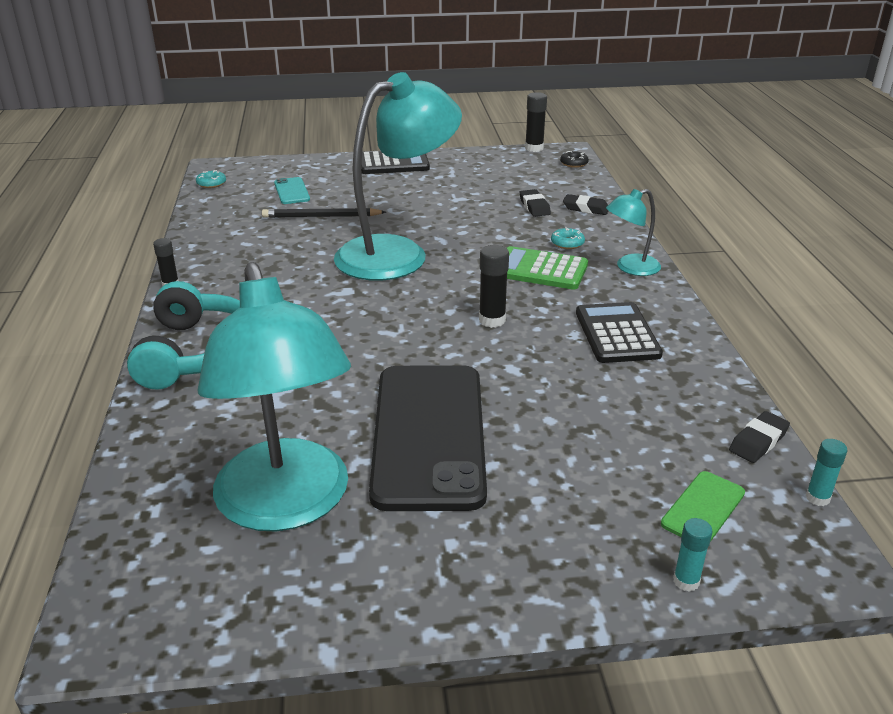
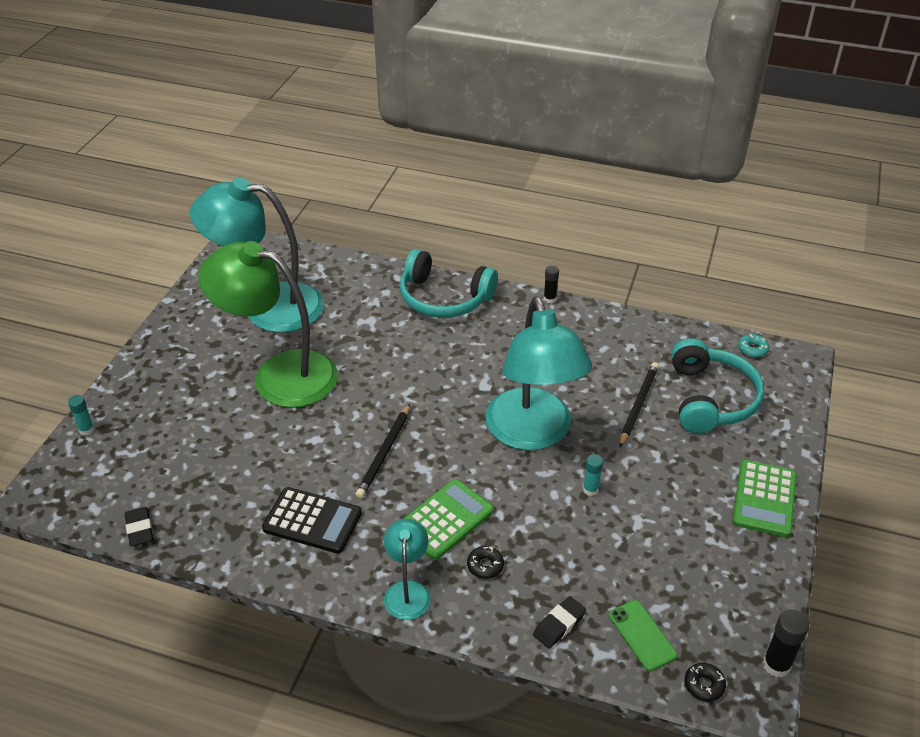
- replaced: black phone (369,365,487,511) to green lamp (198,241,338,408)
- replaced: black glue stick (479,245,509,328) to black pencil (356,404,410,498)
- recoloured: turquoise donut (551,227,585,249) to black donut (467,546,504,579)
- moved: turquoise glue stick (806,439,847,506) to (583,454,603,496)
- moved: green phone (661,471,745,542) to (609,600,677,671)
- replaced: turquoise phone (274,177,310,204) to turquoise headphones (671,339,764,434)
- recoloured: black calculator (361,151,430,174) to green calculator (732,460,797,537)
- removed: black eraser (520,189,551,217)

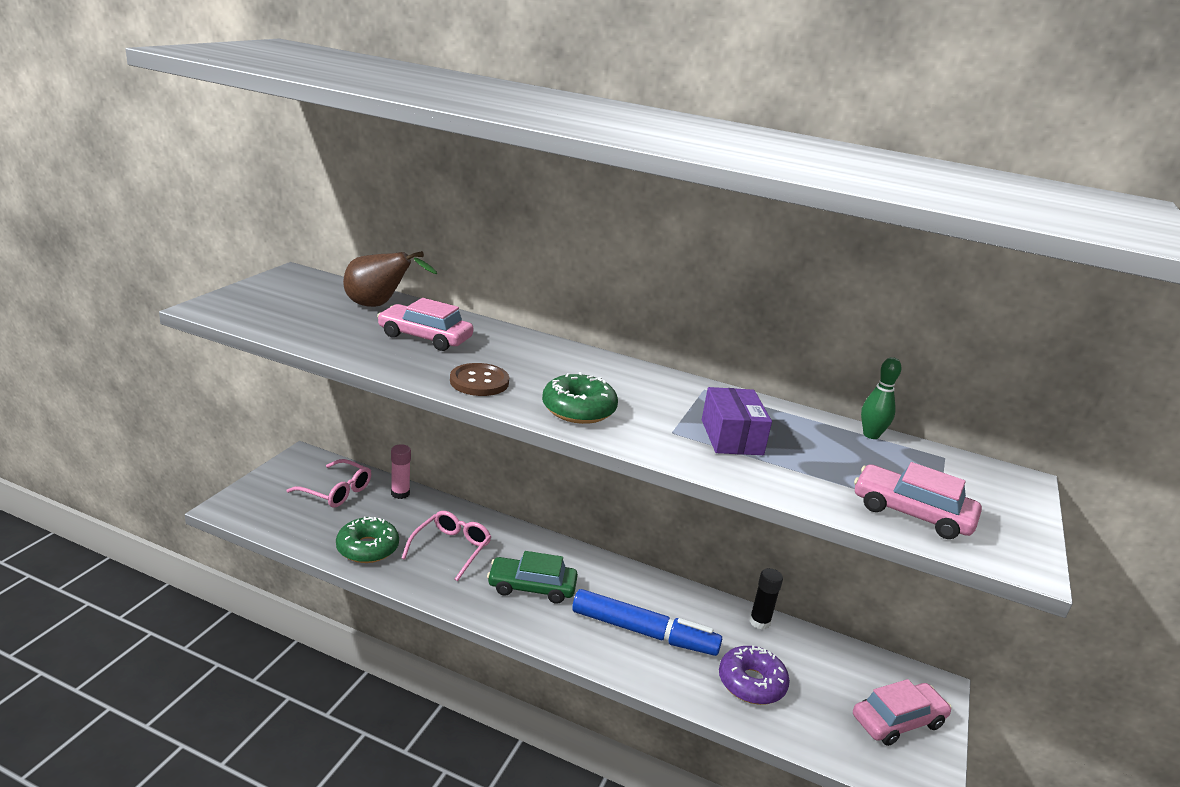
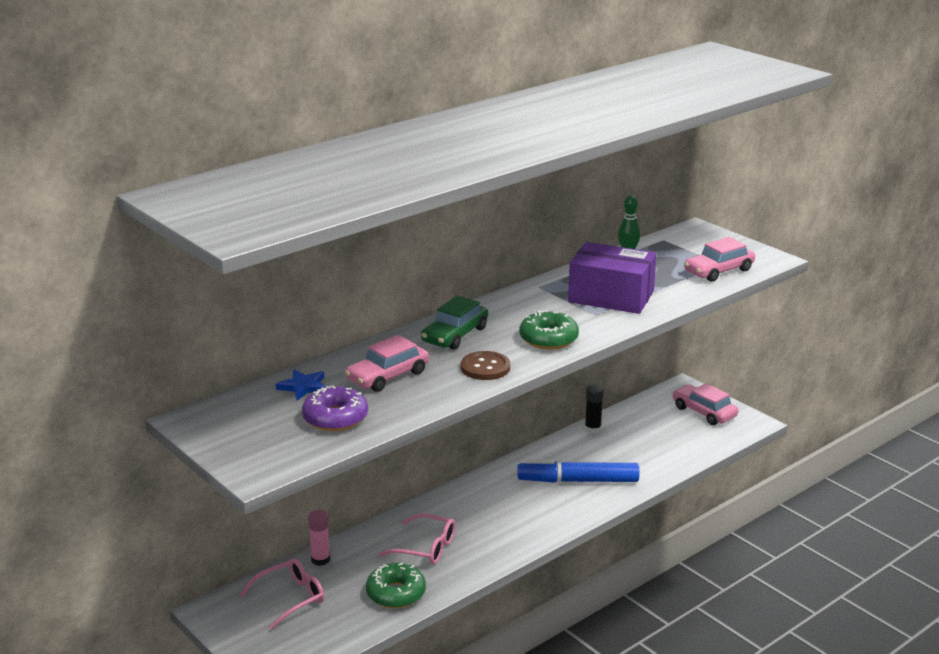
- replaced: brown pear (343,251,437,307) to blue star (276,370,326,401)
- moved: purple donut (719,645,790,705) to (302,385,368,431)
- turned: pink glasses (401,511,491,581) = (379,513,456,564) 150 degrees clockwise
- moved: green car (487,551,578,604) to (421,296,488,350)
- turned: blue marker (572,589,722,656) = (517,459,640,483) 135 degrees counterclockwise
- resized: purple box (702,387,772,455) = (568,242,657,314) x1.55
- turned: pink car (853,679,951,746) = (672,383,738,425) 45 degrees counterclockwise

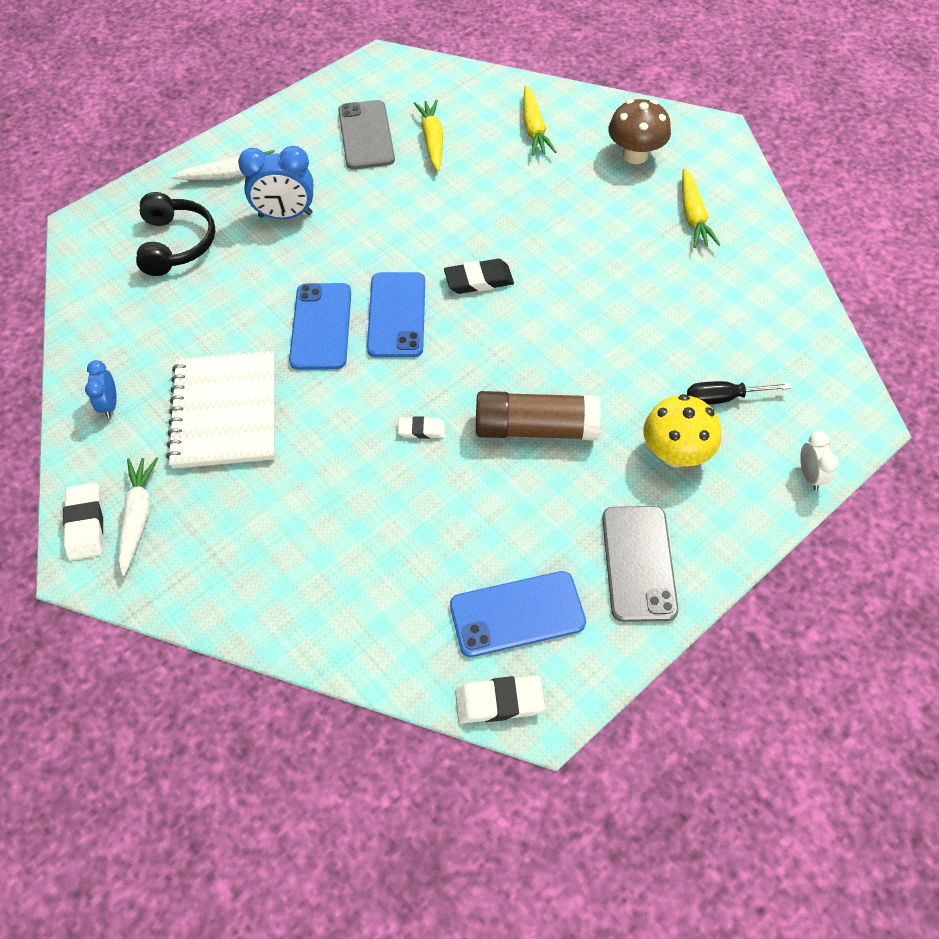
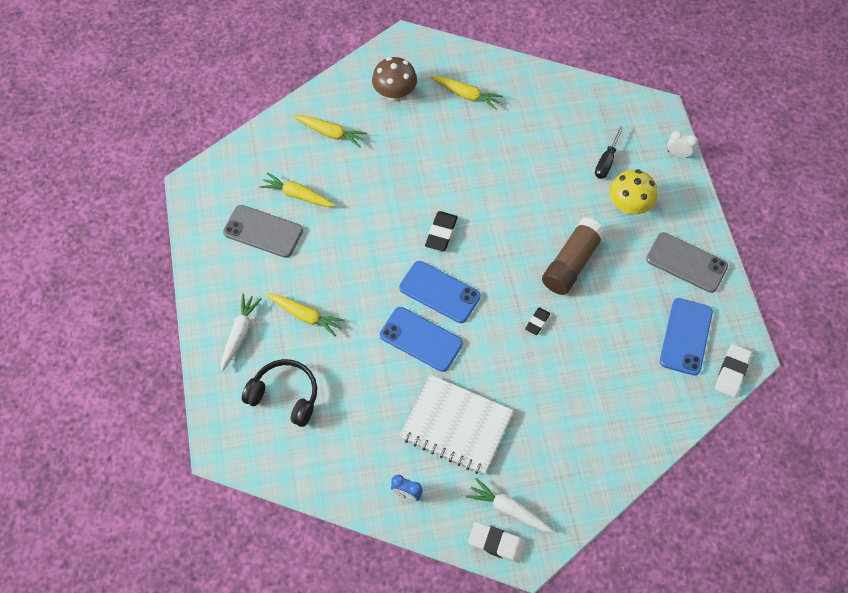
- replaced: blue clock (238,146,313,219) to yellow carrot (266,294,345,337)
- recoloured: white eraser (398,417,445,439) to black eraser (525,307,550,335)

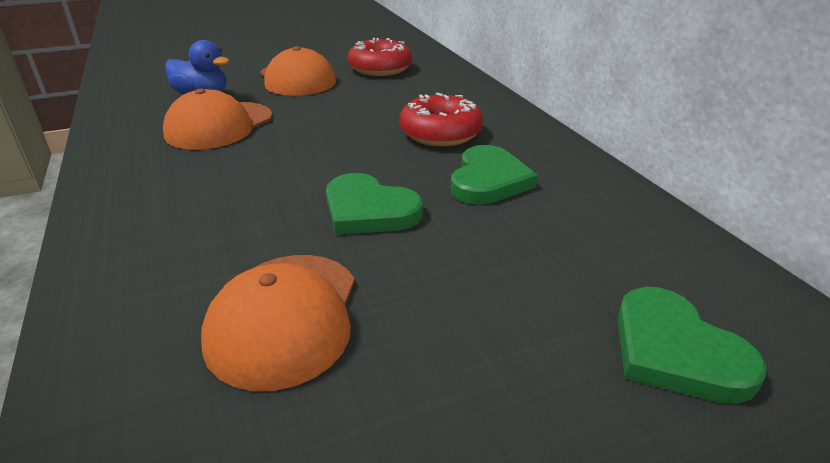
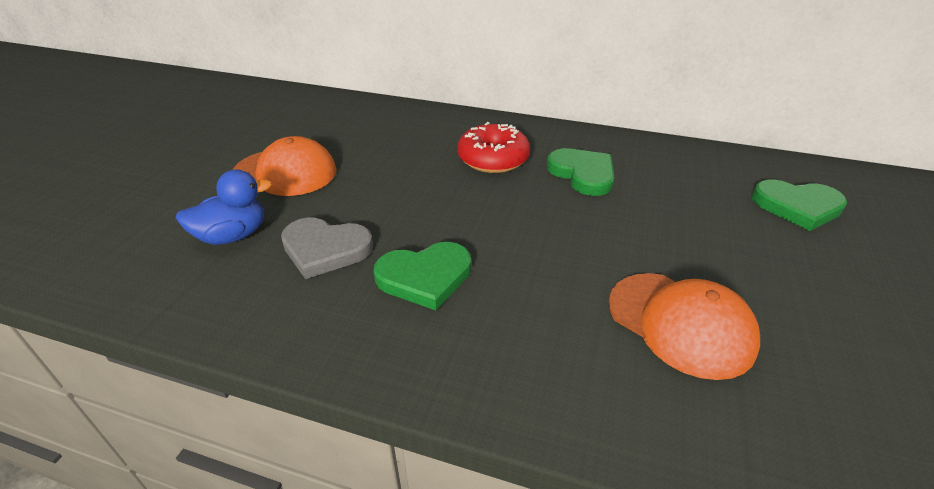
- replaced: orange cap (163,89,272,150) to grey heart (281,218,373,279)
- moved: green heart (326,173,423,235) to (374,242,471,310)
- removed: red donut (347,38,412,76)

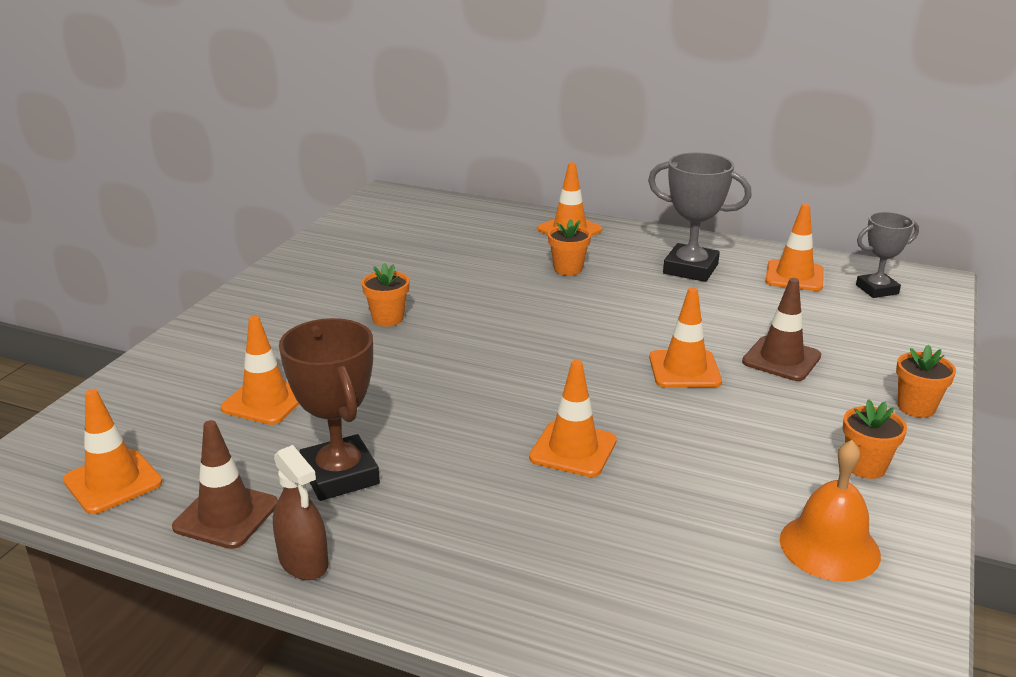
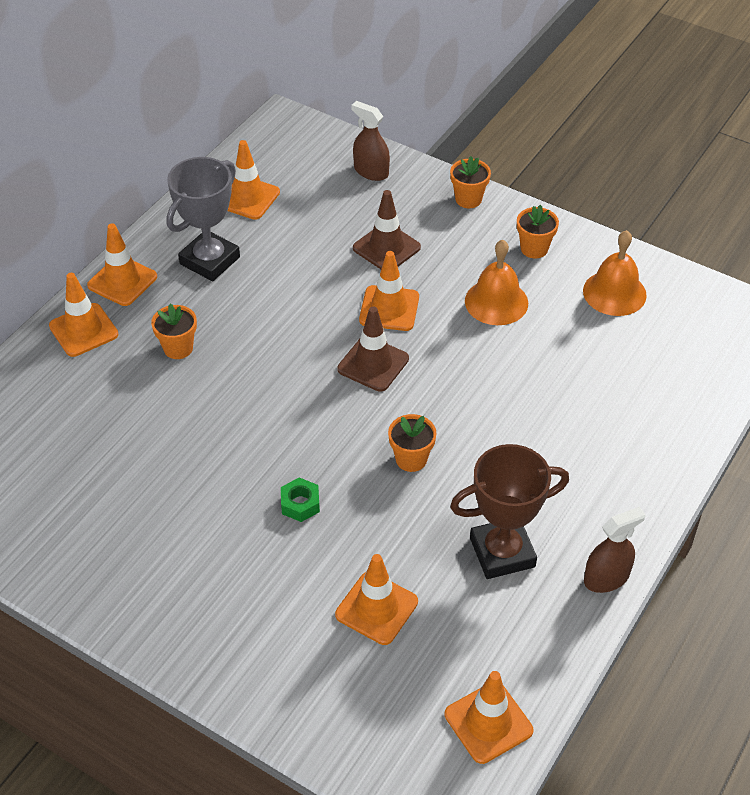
- moved: orange traffic cone (529,360,617,477) to (87,223,157,306)
- added: green nut (281,478,320,522)
- moved: brown traffic cone (172,420,278,549) to (337,307,409,392)
- added: brown spray bottle (351,101,390,181)
- moved: orange flower pot (362,263,409,326) to (388,414,437,472)
- added: orange bell (465,239,528,325)
- removed: grey trophy (856,212,919,298)

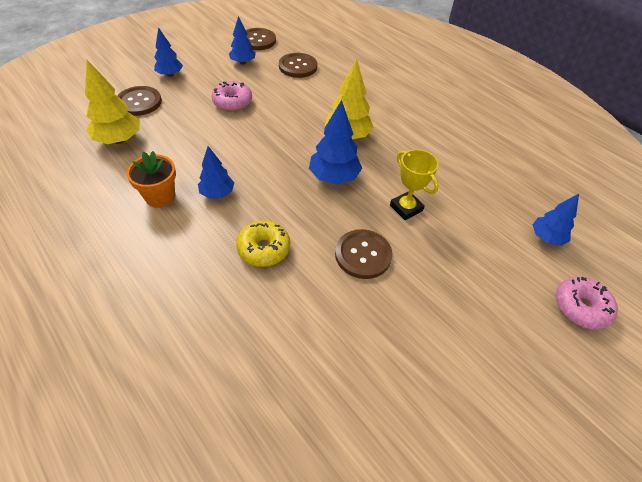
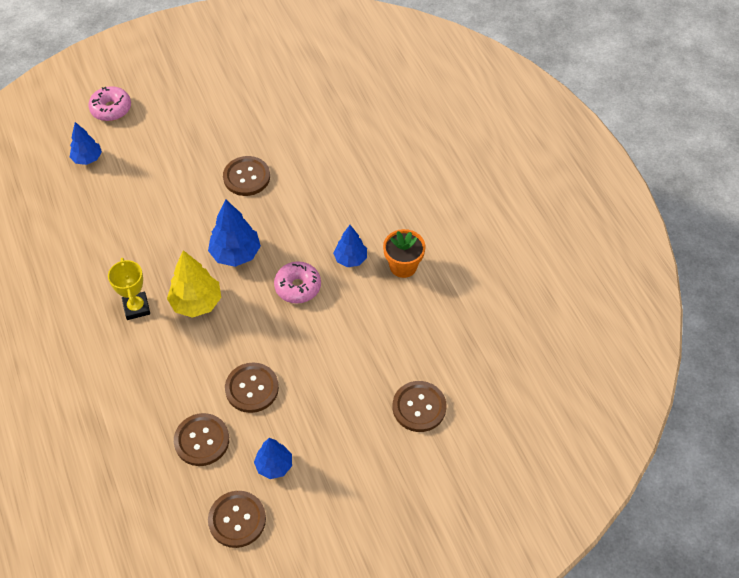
- moved: yellow trophy (390,149,439,220) to (108,258,150,320)
- added: brown button (225,362,279,413)
- moved: pink donut (211,81,252,111) to (274,261,321,303)
- removed: yellow tree (85,60,140,144)
- removed: blue tree (154,27,183,77)
- removed: yellow donut (236,220,290,267)

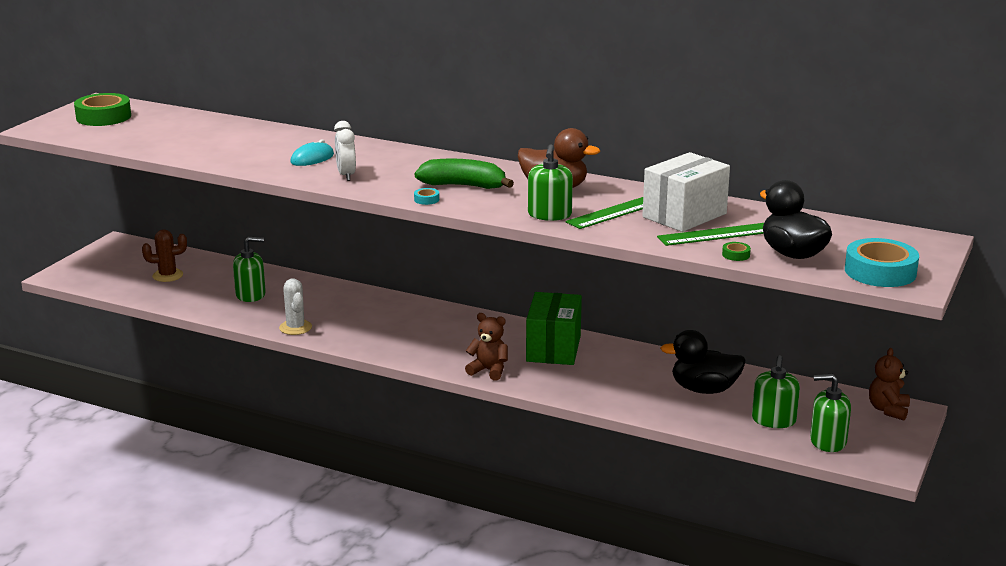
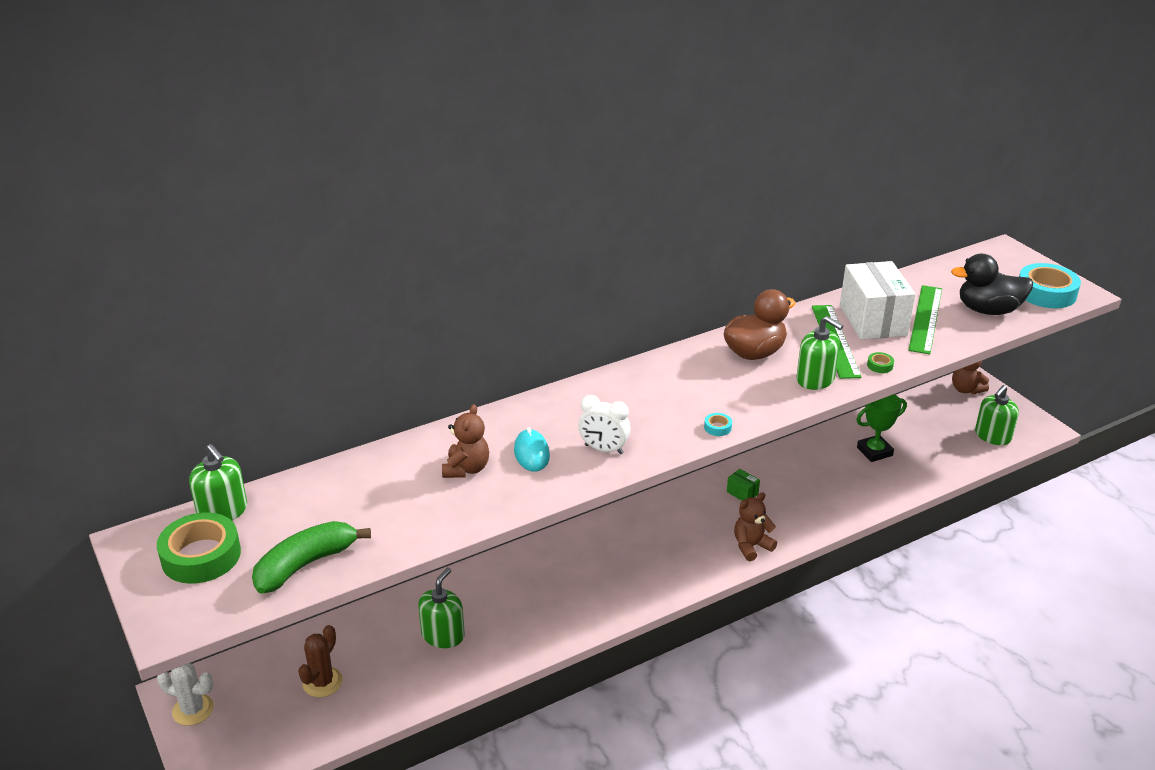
- moved: white cactus (279,278,312,335) to (157,663,214,726)
- moved: green soap dispenser (752,355,800,428) to (189,444,247,521)
- moved: green banana (415,159,514,189) to (252,521,371,594)
- added: brown teddy bear (442,404,489,478)
- resized: green box (526,292,582,365) = (727,469,760,501) x0.41
- replaced: black duck (660,330,746,394) to green trophy (856,394,907,462)
- moved: green tape (722,242,751,261) to (867,352,894,373)

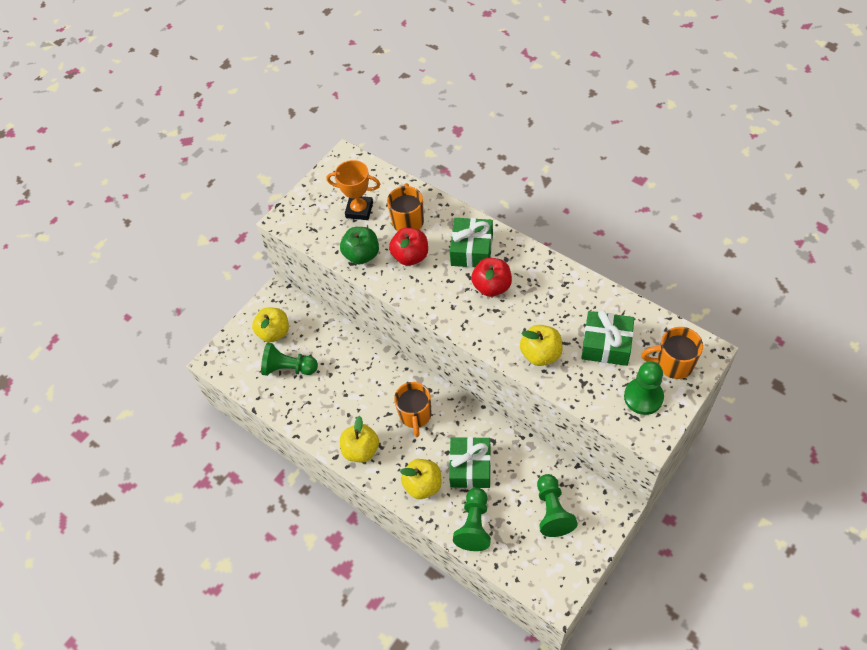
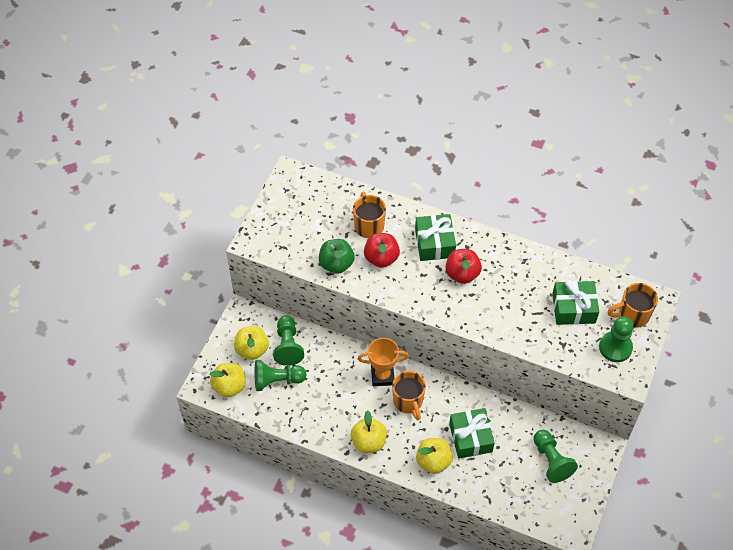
- moved: yellow apple (520,325,563,366) to (209,363,246,397)
- moved: green pawn (453,488,491,551) to (273,315,304,366)
- moved: orange trophy (326,160,380,220) to (358,338,409,386)

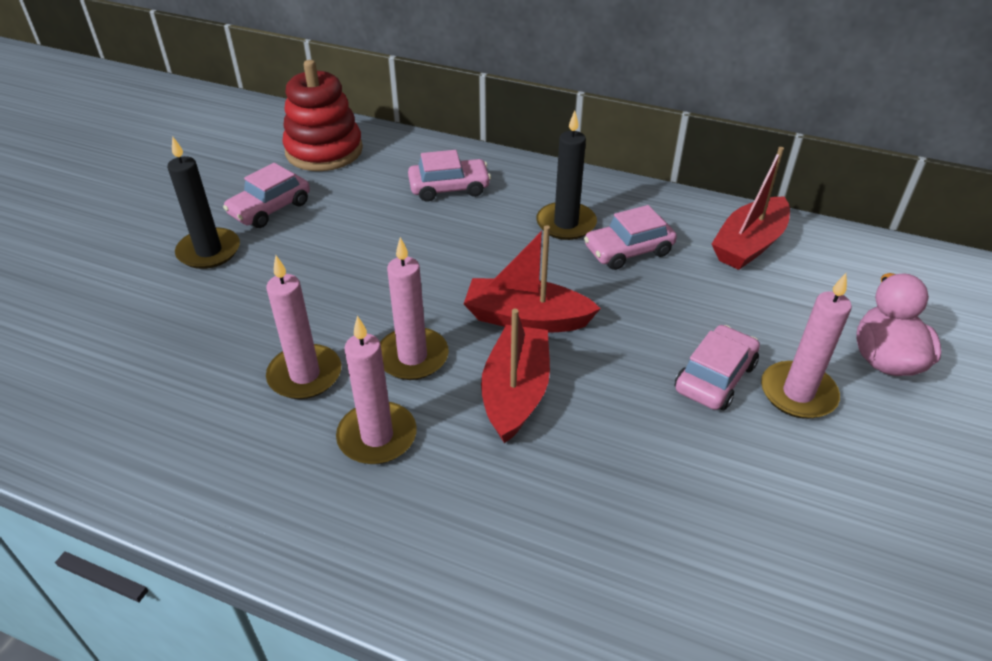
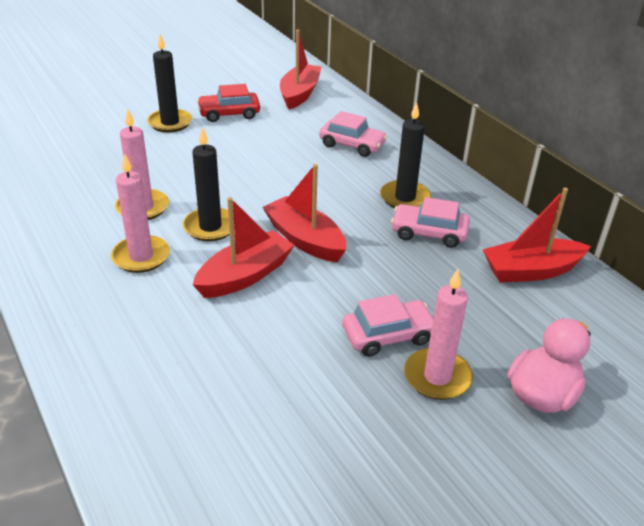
- recoloured: pink candle (380,237,449,380) to black candle (183,127,234,241)
- recoloured: pink car (223,163,310,228) to red car (197,84,260,122)
- replaced: red stacking toy (282,60,363,171) to red boat (280,29,321,110)

